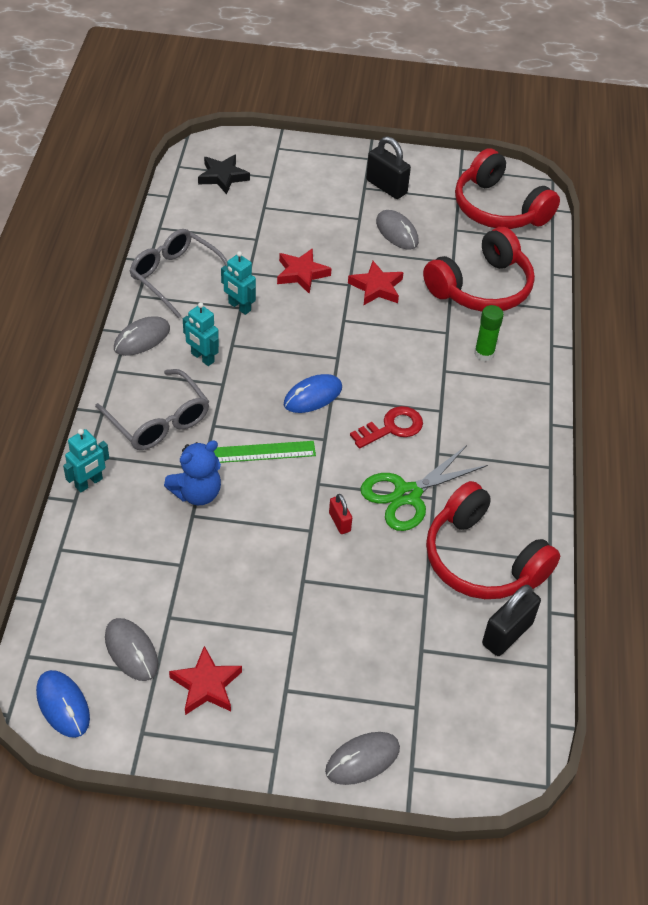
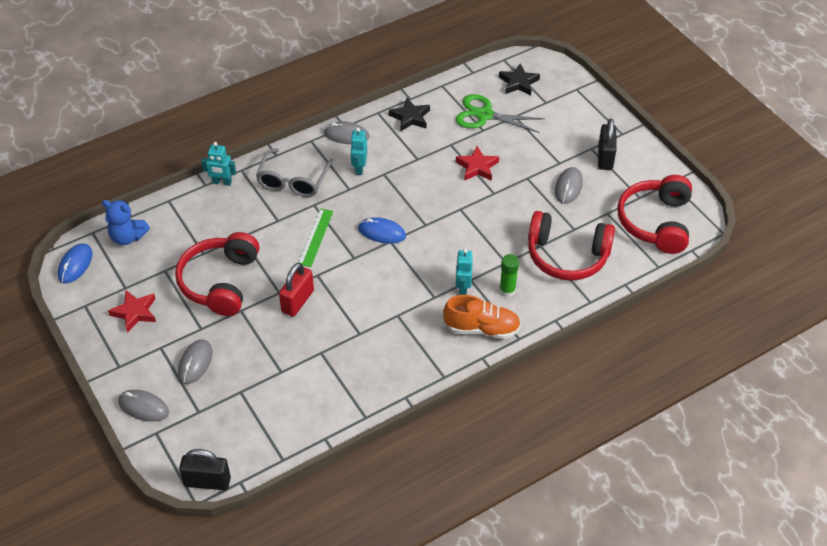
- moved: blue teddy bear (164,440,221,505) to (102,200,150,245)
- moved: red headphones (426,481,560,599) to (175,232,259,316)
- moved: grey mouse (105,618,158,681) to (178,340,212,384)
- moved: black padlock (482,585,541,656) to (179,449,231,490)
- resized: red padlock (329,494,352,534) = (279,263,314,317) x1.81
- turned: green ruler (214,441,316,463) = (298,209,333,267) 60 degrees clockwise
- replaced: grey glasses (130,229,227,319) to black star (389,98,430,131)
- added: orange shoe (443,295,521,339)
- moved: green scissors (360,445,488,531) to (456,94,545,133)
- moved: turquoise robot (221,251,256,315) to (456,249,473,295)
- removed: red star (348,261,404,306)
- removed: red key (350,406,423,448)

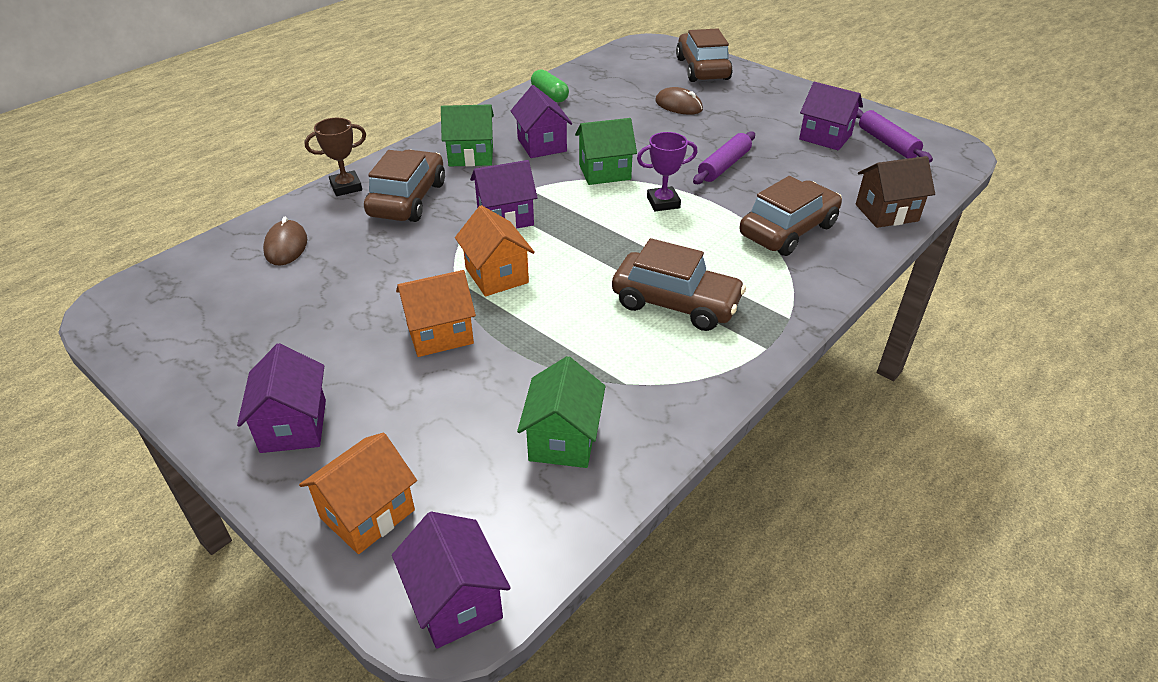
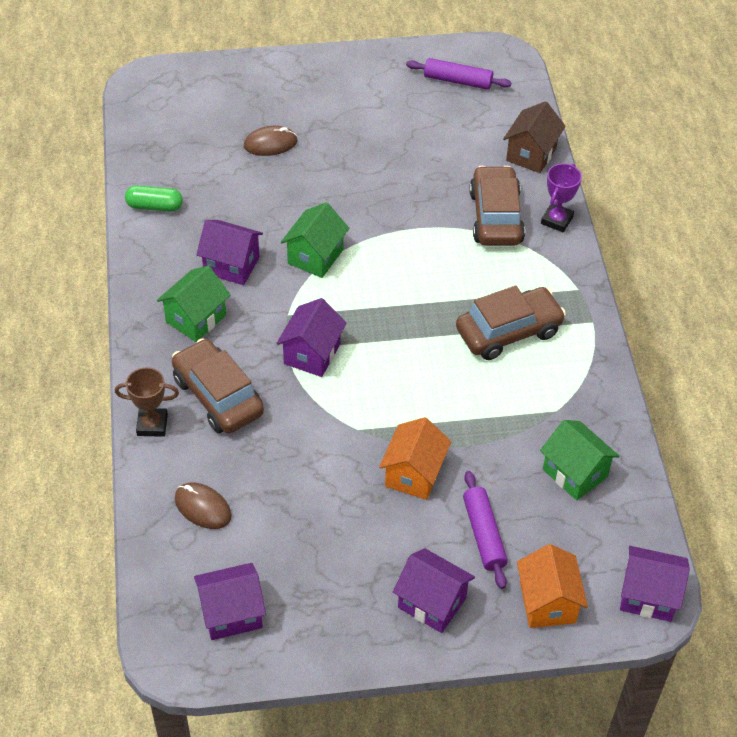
- turned: brown trophy (304,118,366,196) = (115,367,179,437) 75 degrees clockwise
- moved: purple house (799,82,863,150) to (194,563,266,640)
- moved: purple rolling pin (693,131,755,184) to (463,471,508,589)
- moved: purple trophy (637,132,697,211) to (541,163,582,232)
- removed: orange house (455,205,535,297)
- removed: brown car (676,28,733,82)

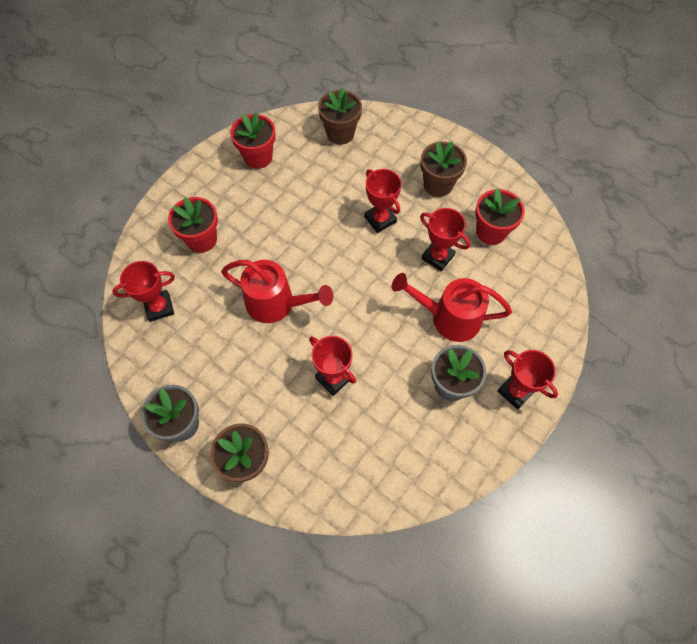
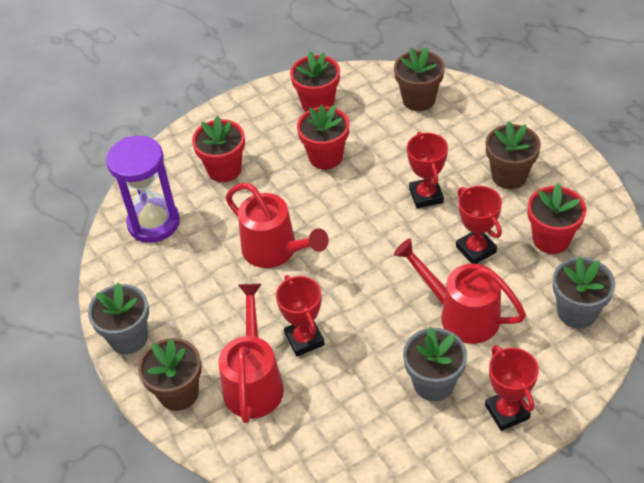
- replaced: red trophy (112,261,175,322) to purple hourglass (106,136,180,243)
- added: red watering can (219,284,284,423)
- added: red flower pot (297,105,349,169)
- added: grey flower pot (553,257,616,328)

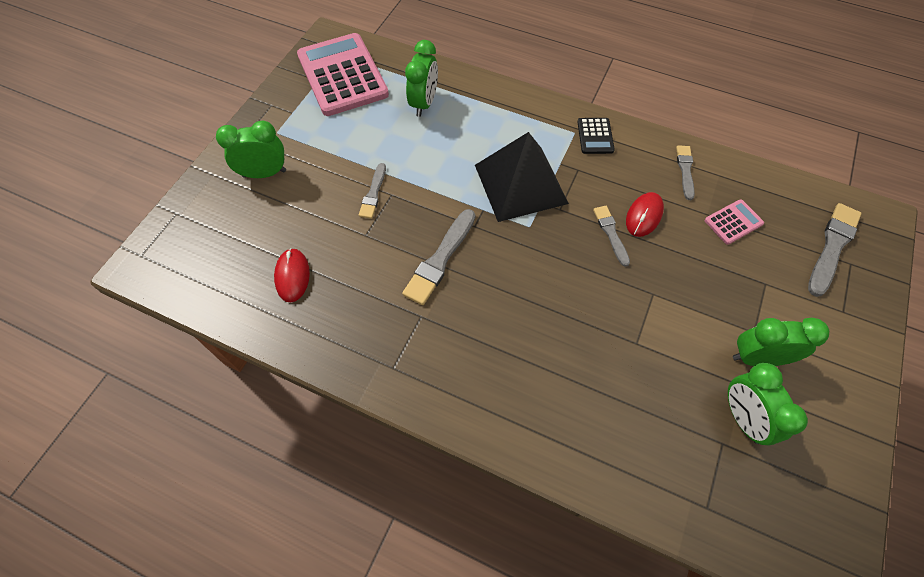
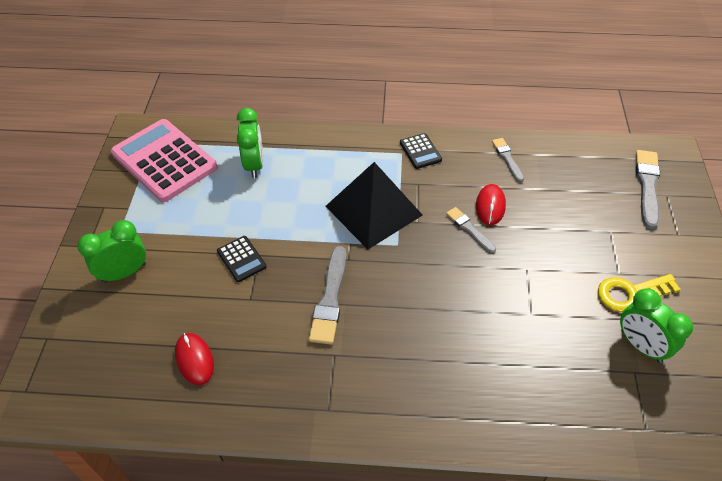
- replaced: grey brush (359,163,386,219) to black calculator (217,236,267,282)
- replaced: green clock (733,318,829,366) to yellow key (598,274,681,312)
- removed: pink calculator (705,199,764,245)

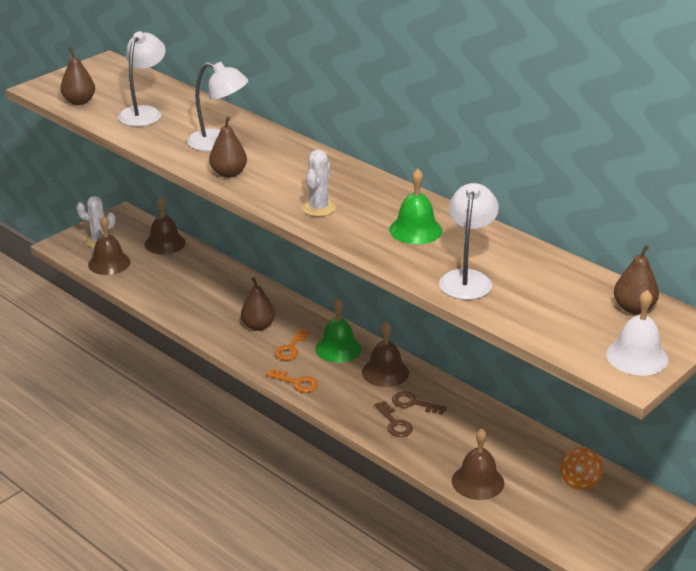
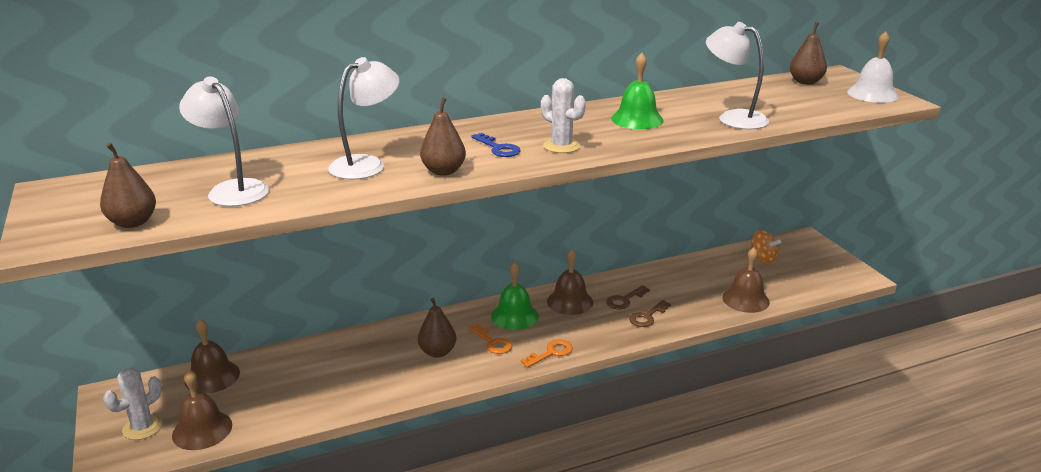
- added: blue key (471,133,520,157)
- turned: brown key (375,401,413,437) = (629,300,671,327) 135 degrees clockwise

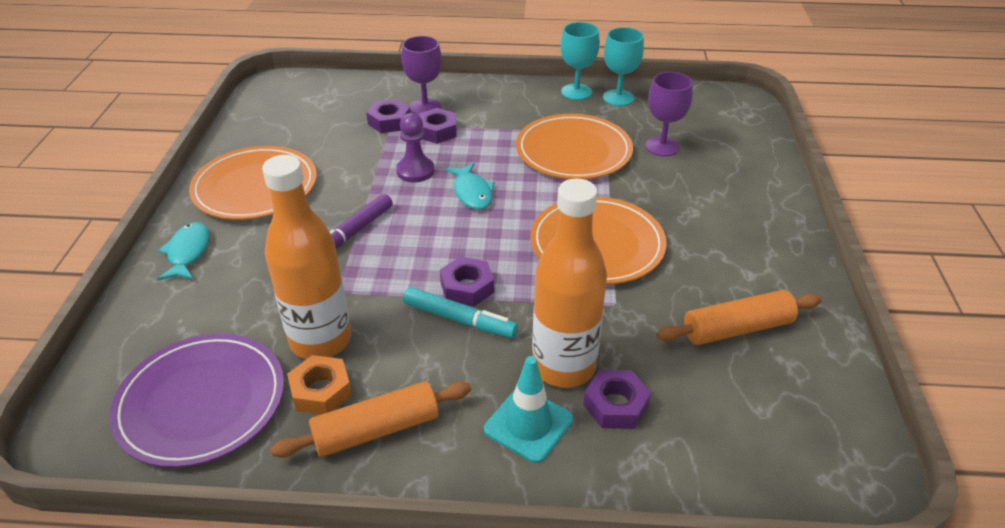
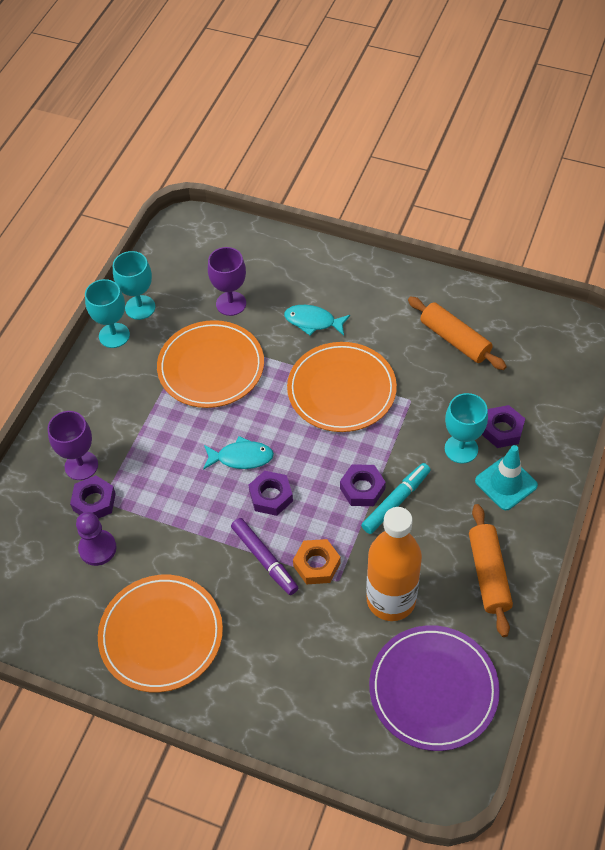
- moved: purple pawn (396,113,434,182) to (76,512,117,566)
- moved: purple nut (418,108,456,144) to (248,471,293,516)
- moved: turquoise fish (157,222,210,280) to (284,305,350,336)
- moved: orange nut (287,355,352,415) to (293,539,340,584)
- turned: orange rolling pin (657,290,822,345) = (408,296,507,370) 45 degrees counterclockwise
- replaced: orange bottle (532,179,607,388) to turquoise goblet (445,393,488,463)

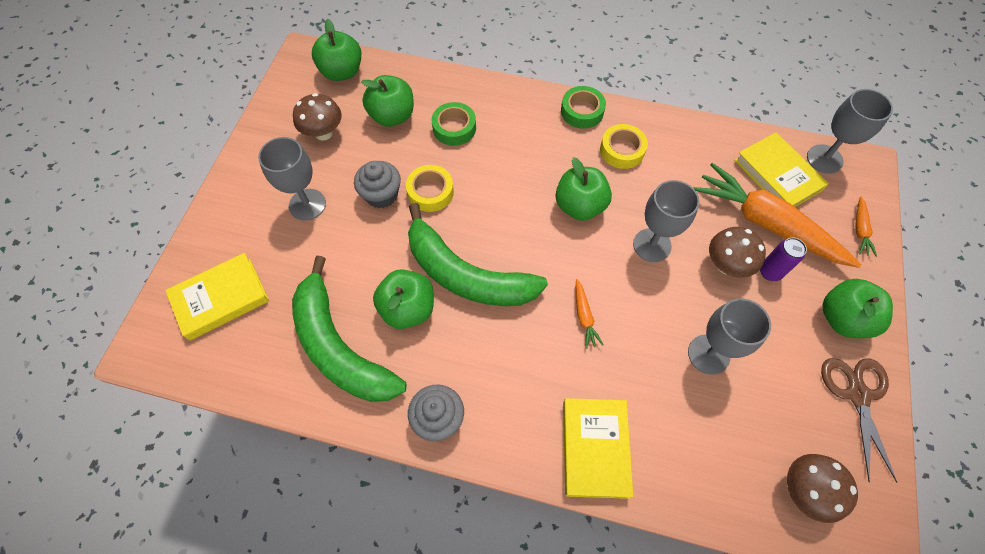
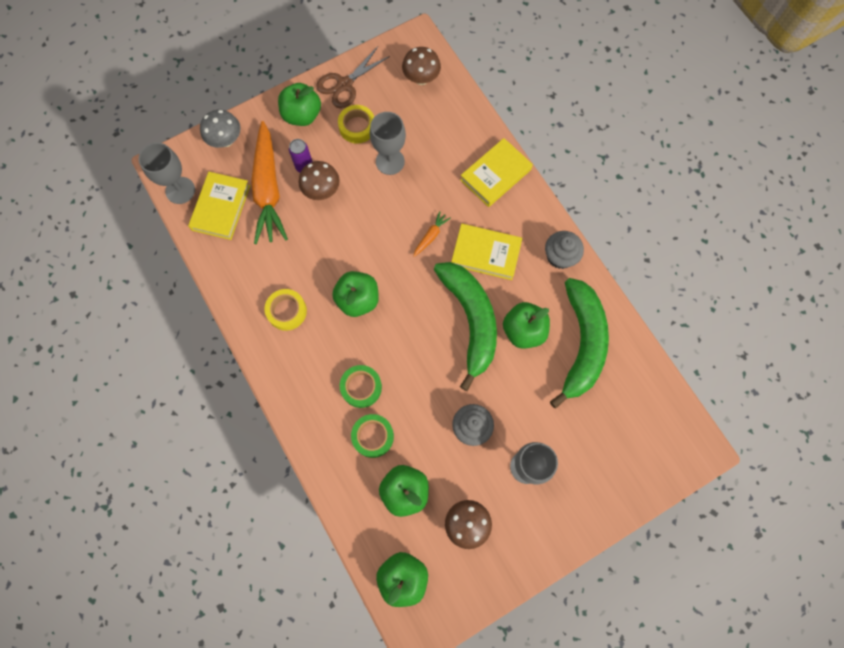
- replaced: orange carrot (855,197,877,257) to grey mushroom (200,109,240,148)
- moved: yellow tape (406,165,454,212) to (338,105,374,144)
- moved: green tape (561,86,606,129) to (340,365,382,408)
- moved: yellow book (165,253,269,340) to (451,224,522,280)
- removed: grey goblet (633,180,700,262)

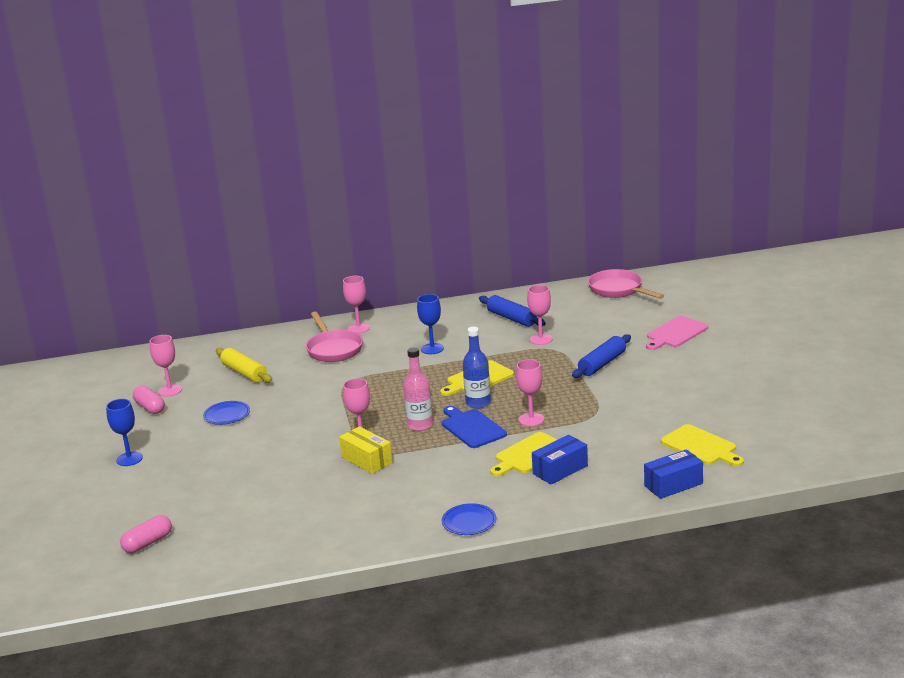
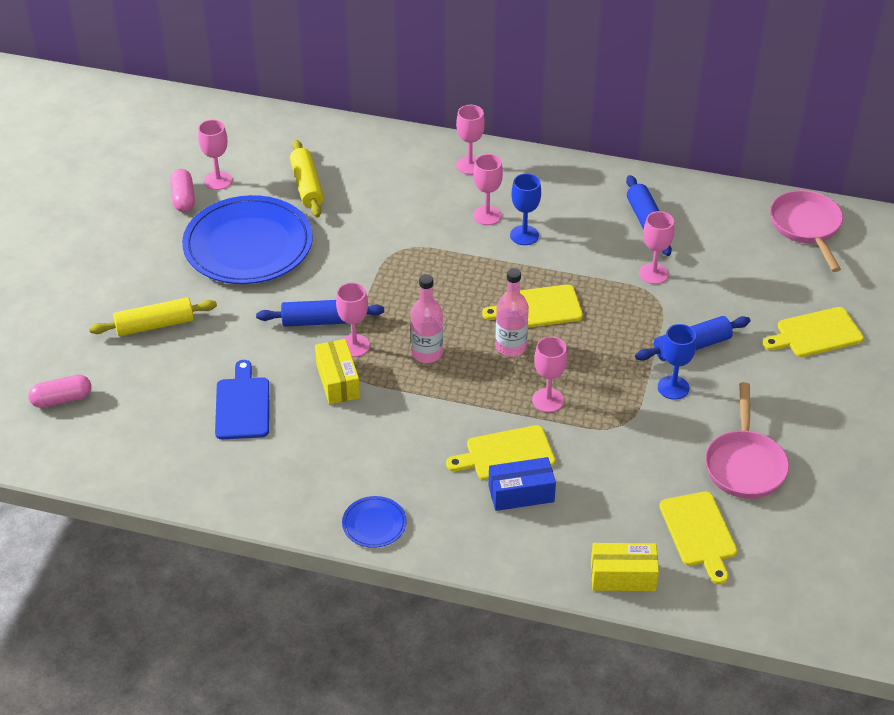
- added: yellow rolling pin (89,298,217,336)
- resized: blue plate (203,401,250,425) = (182,195,313,284) x2.36
- moved: blue cutting board (442,406,507,448) to (215,360,269,439)
- added: blue rolling pin (256,300,384,327)
- added: pink goblet (473,154,503,225)
- recoloured: blue bottle (463,327,491,409) to pink bottle (495,268,529,357)
- recoloured: blue box (644,449,703,499) to yellow box (591,543,659,591)
- moved: blue goblet (106,399,143,466) to (658,324,696,400)
- moved: pink pan (306,312,363,362) to (705,382,789,499)
- recoloured: pink cutting board (646,316,708,350) to yellow cutting board (762,307,864,357)

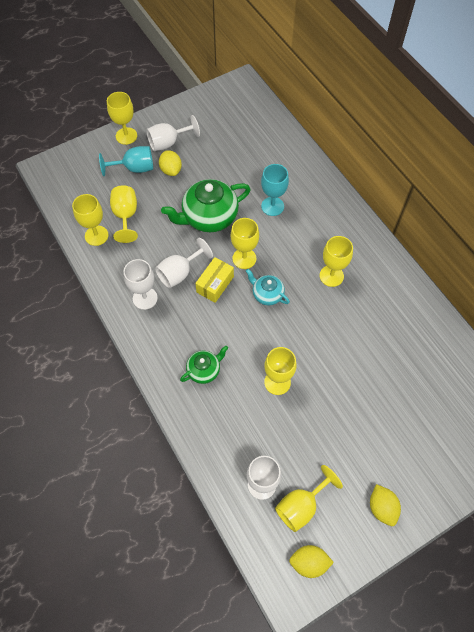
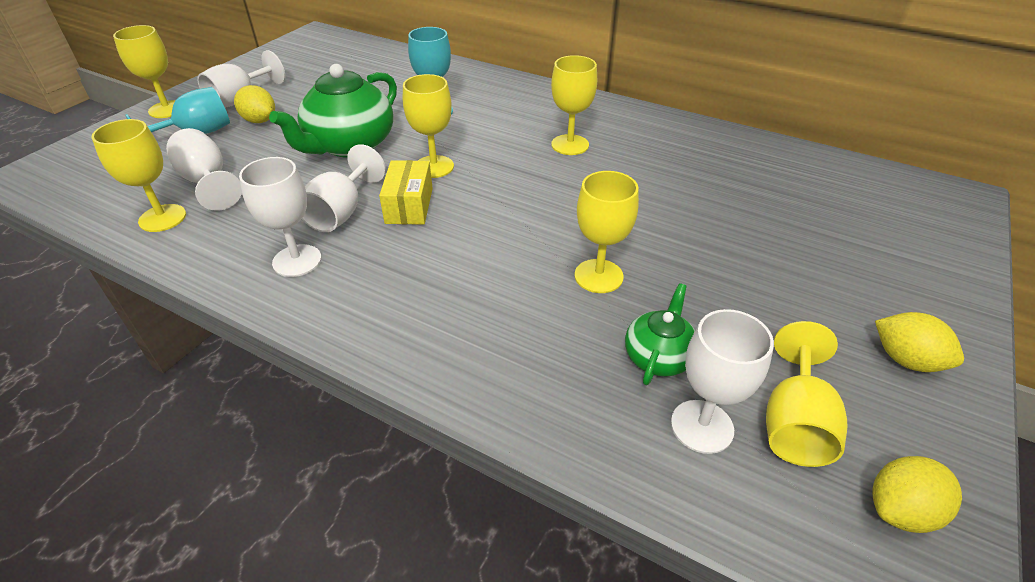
- recoloured: yellow goblet (110,185,138,243) to white goblet (166,128,242,211)
- moved: green teapot (180,346,228,384) to (625,283,695,385)
- removed: turquoise teapot (246,269,290,305)

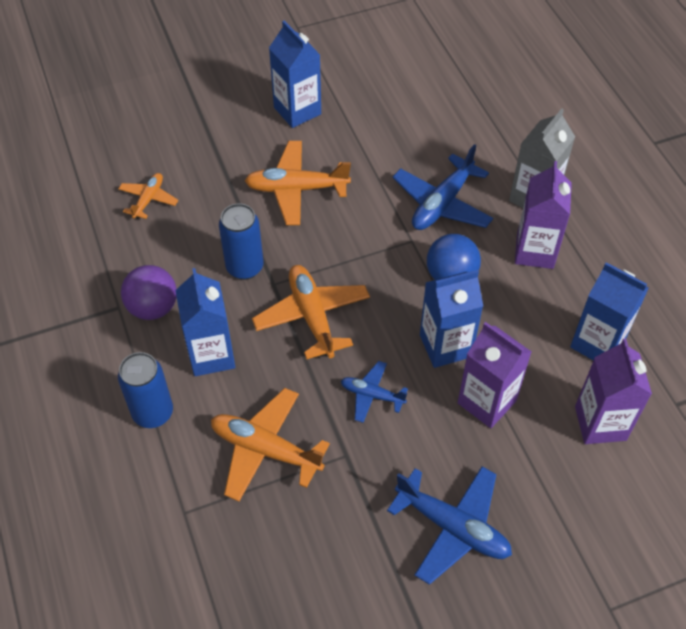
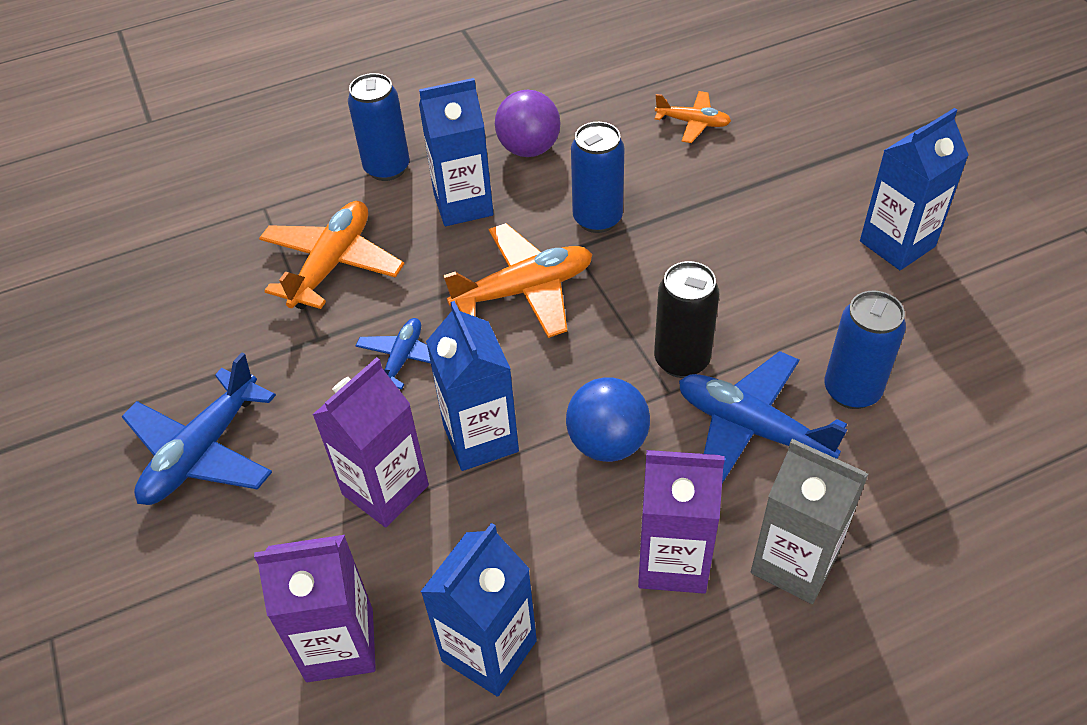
- added: black can (654,261,719,378)
- added: blue can (824,290,906,409)
- removed: orange plane (245,141,351,225)

